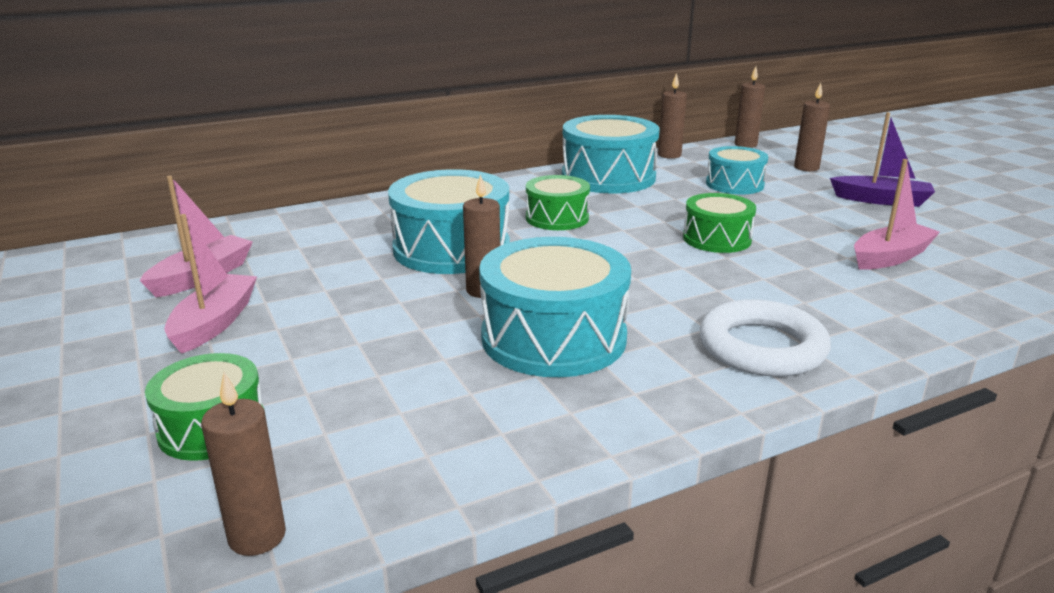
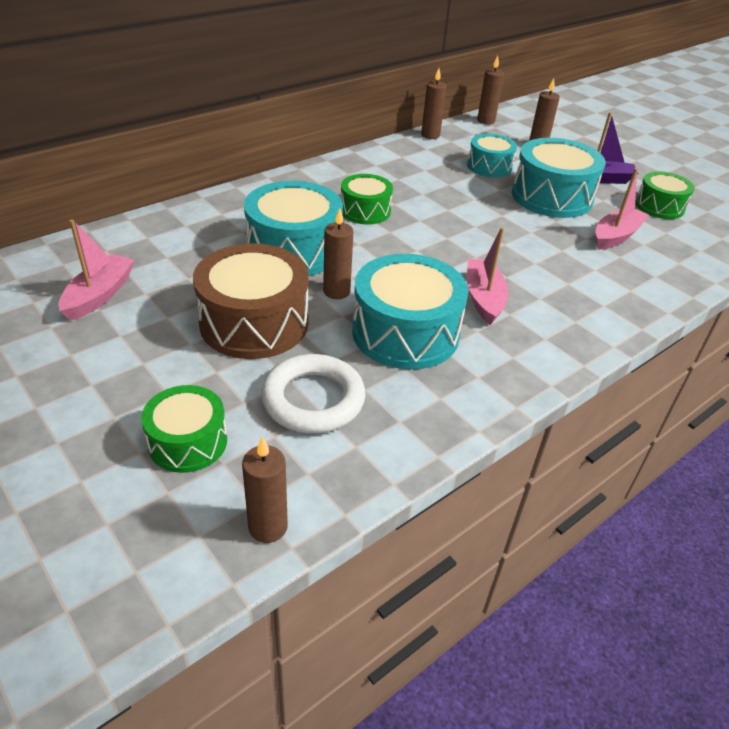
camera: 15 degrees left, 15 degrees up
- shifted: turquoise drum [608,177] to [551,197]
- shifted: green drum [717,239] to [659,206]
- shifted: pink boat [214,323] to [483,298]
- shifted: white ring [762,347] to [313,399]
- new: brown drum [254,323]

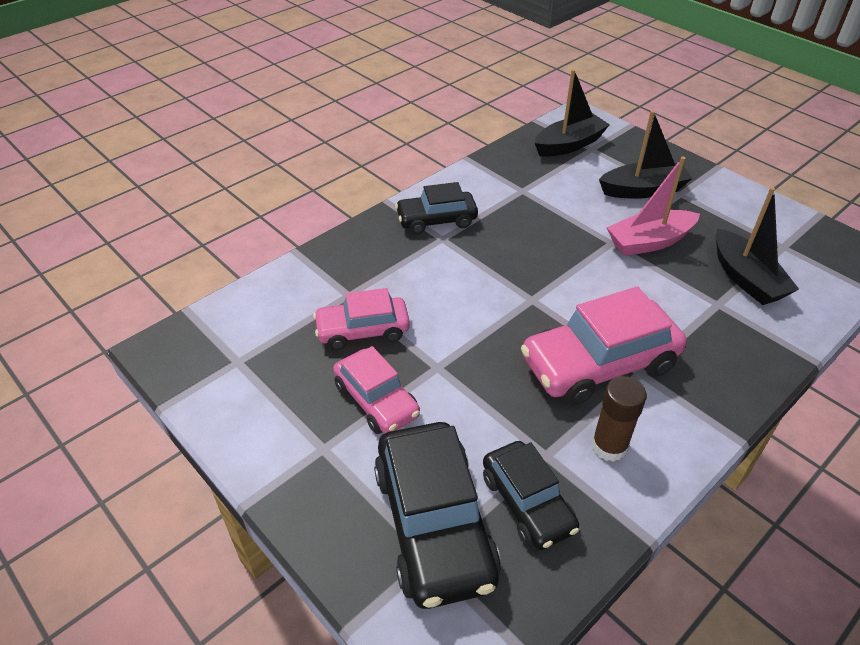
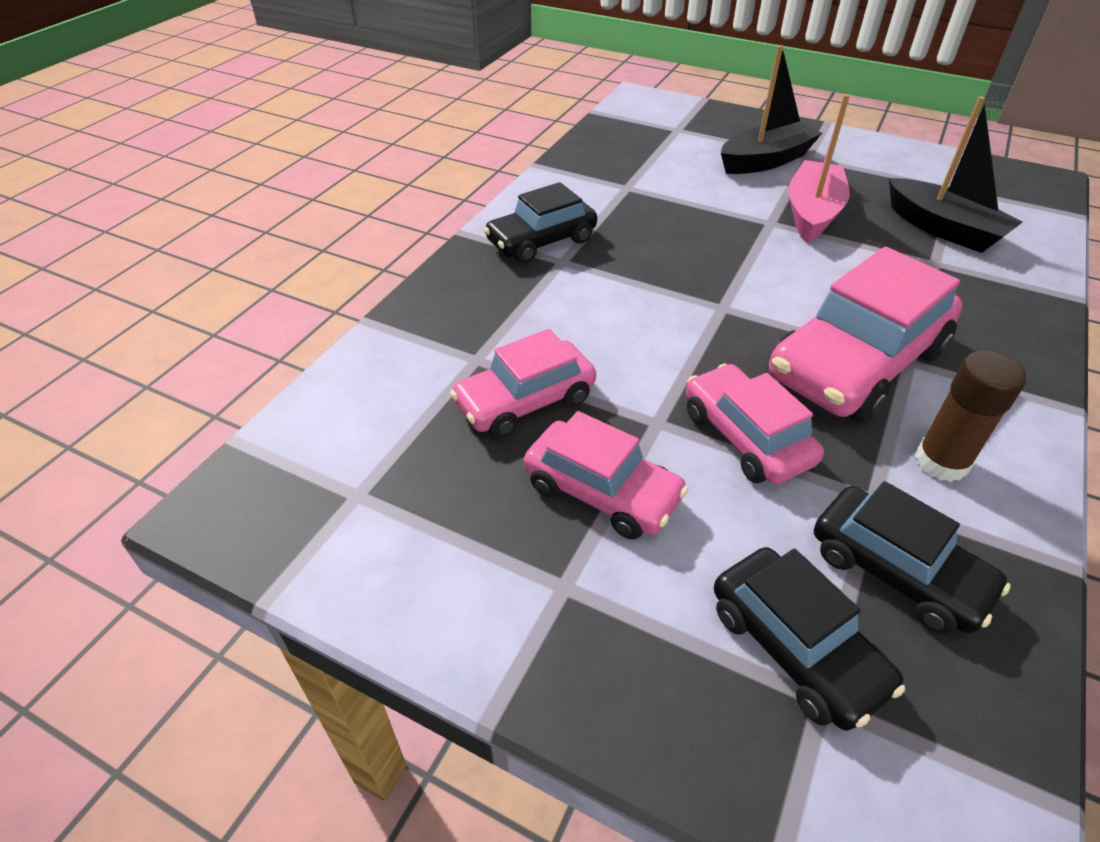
camera: 20 degrees left, 0 degrees up
- gone: black boat [569,145]
- rotated: pink boat [649,242] = [812,213] 150 degrees clockwise
- scaled: black car [434,524] = [795,647] x0.62
- new: pink car [746,437]

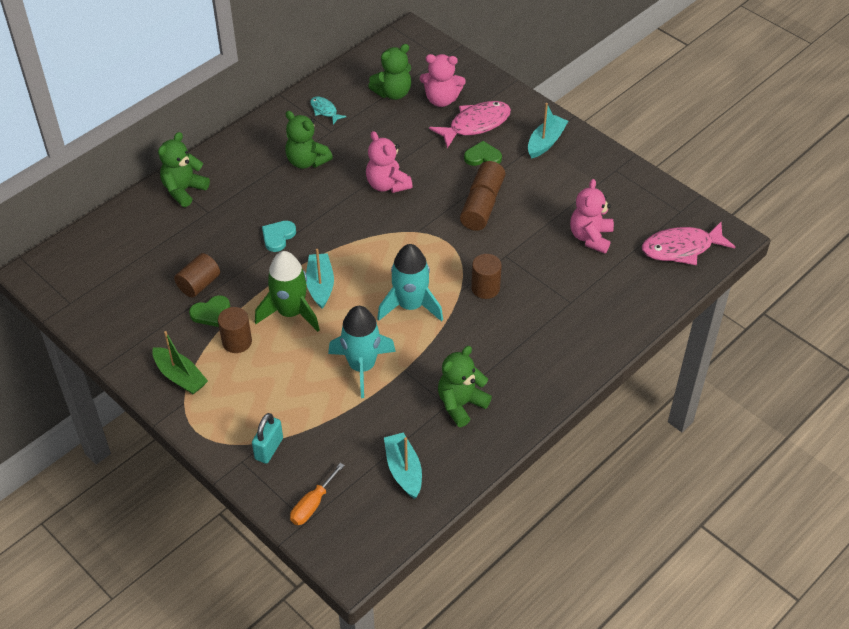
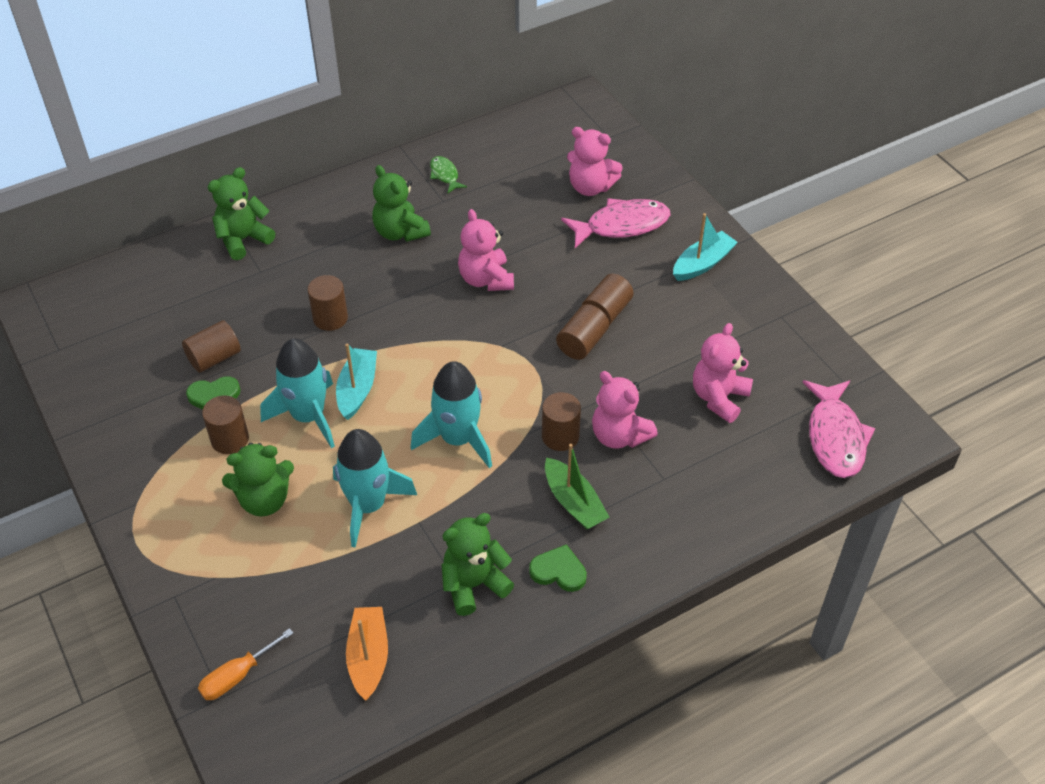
camera: 15 degrees right, 0 degrees up
- shifted: green teddy bear [393,93] to [264,500]
- repainted: turquoise fish [325,110] to green fish [445,175]
- shifted: green heart [482,157] to [558,571]
- swapped: turquoise heart [278,237] to brown cylinder [330,318]
- rotated: pink fish [681,248] = [835,437] 90 degrees counterclockwise
- repainted: green rocket [290,312] to turquoise rocket [308,416]
- shifted: green boat [180,376] to [574,502]
- gone: turquoise padlock [269,449]
- repainted: turquoise boat [403,470] to orange boat [368,657]
- new: pink teddy bear [619,435]

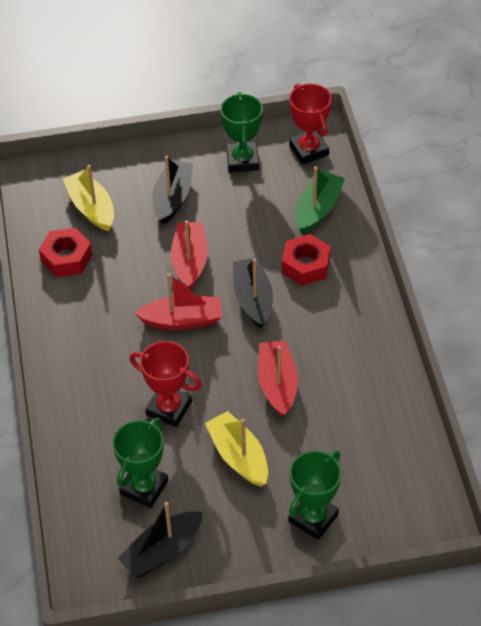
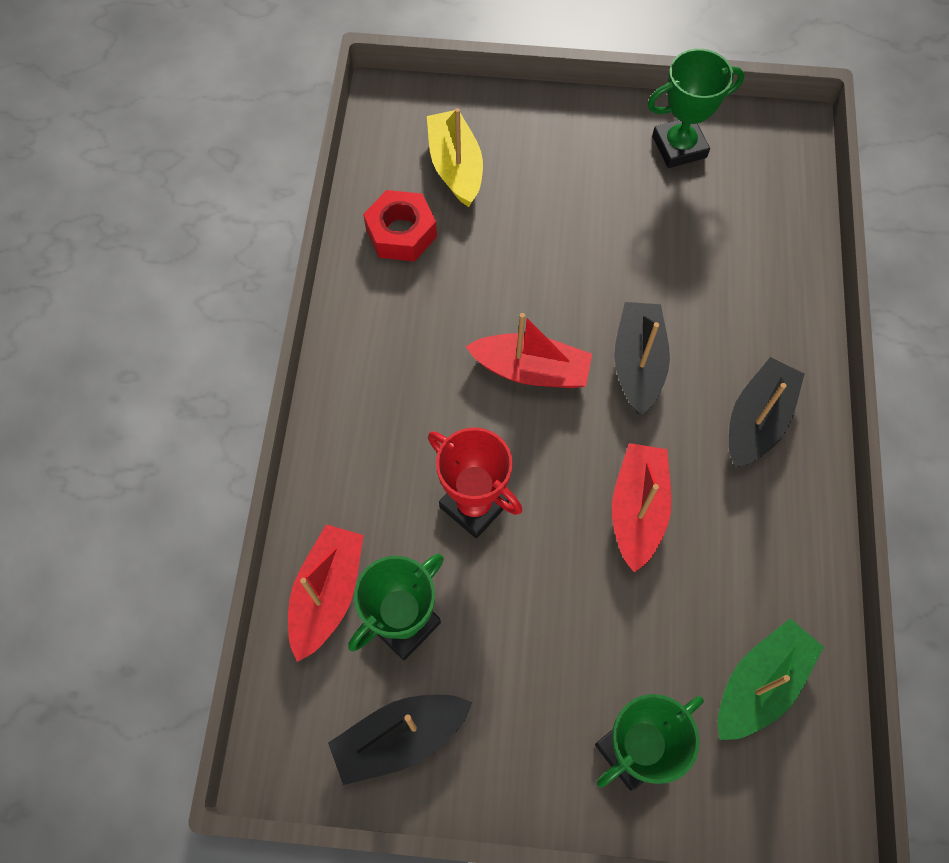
camera: 15 degrees right, 15 degrees up
- gone: red trophy [309,150]
- rotated: green trophy [242,160] = [679,147] 60 degrees clockwise
- shifted: black boat [172,198] to [757,420]
- shifted: green boat [318,209] to [760,684]
- shifted: red boat [190,261] to [327,594]
- gone: red nut [306,265]
- gone: yellow boat [238,456]

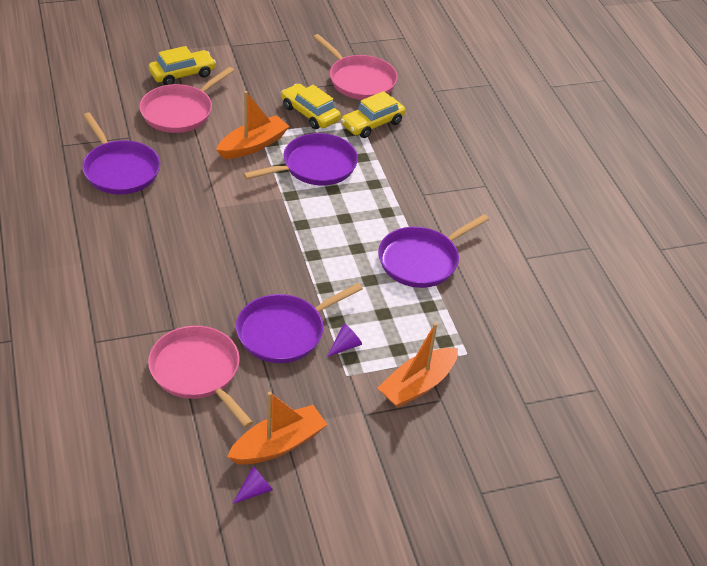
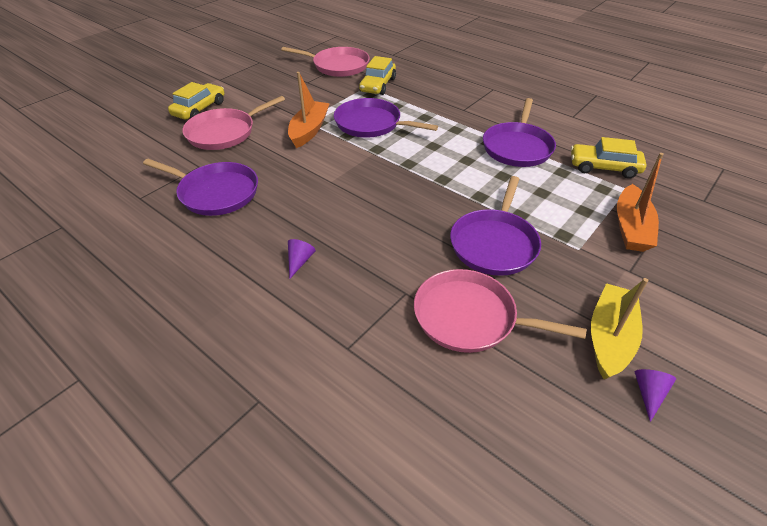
camera: 30 degrees left, 0 degrees up
- rotated: pink pan [180,112] = [224,132] 45 degrees clockwise
- shifted: yellow car [310,113] to [604,167]
- rotated: purple pan [315,166] = [371,124] 90 degrees counterclockwise
- shifted: purple cone [345,346] to [299,261]
- repainted: orange boat [278,444] to yellow boat [609,338]

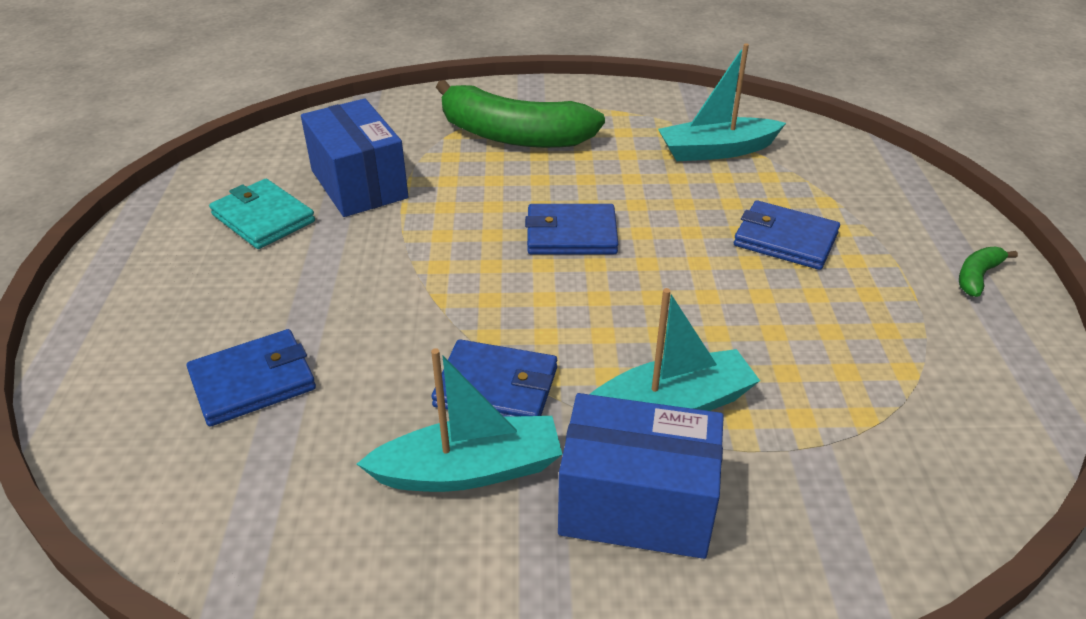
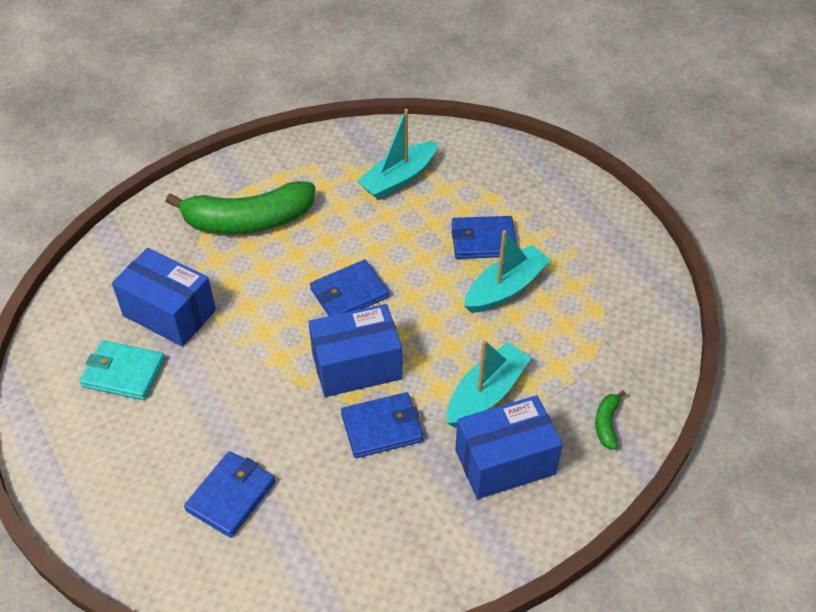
camera: 30 degrees left, 10 degrees up
- shifted: green banana [977,277] to [606,423]
- shifted: turquoise boat [469,470] to [506,288]
- new: blue box [356,366]

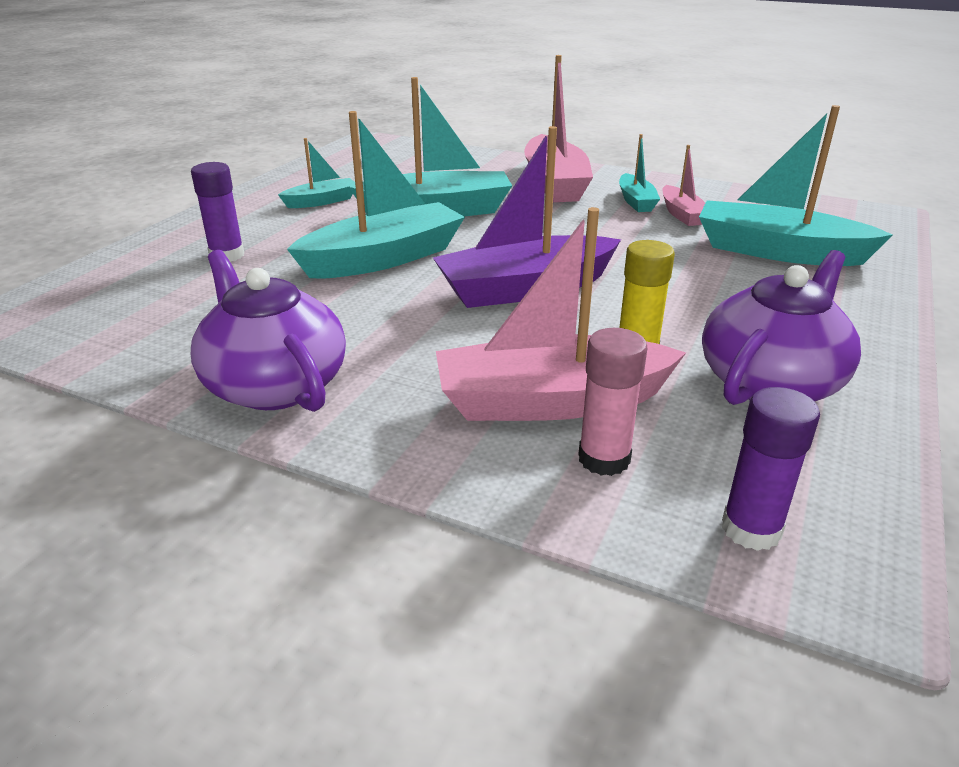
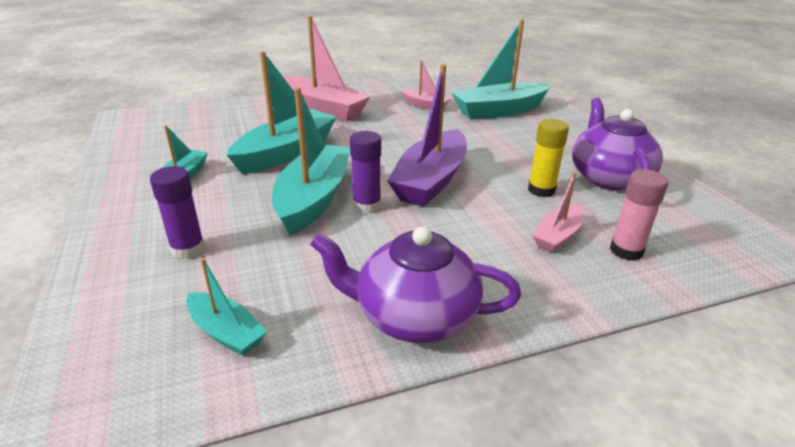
camera: 45 degrees left, 0 degrees up
- shifted: turquoise boat [636,201] to [226,332]
- scaled: pink boat [550,401] = [557,236] x0.52
- shifted: purple glue stick [751,529] to [366,206]

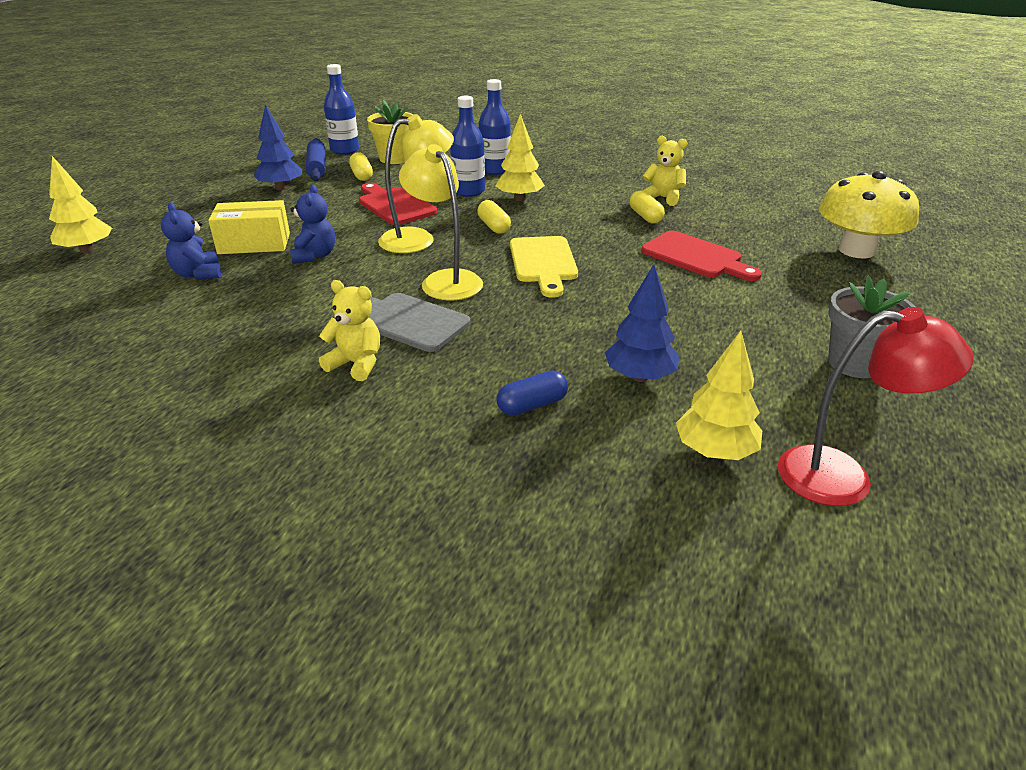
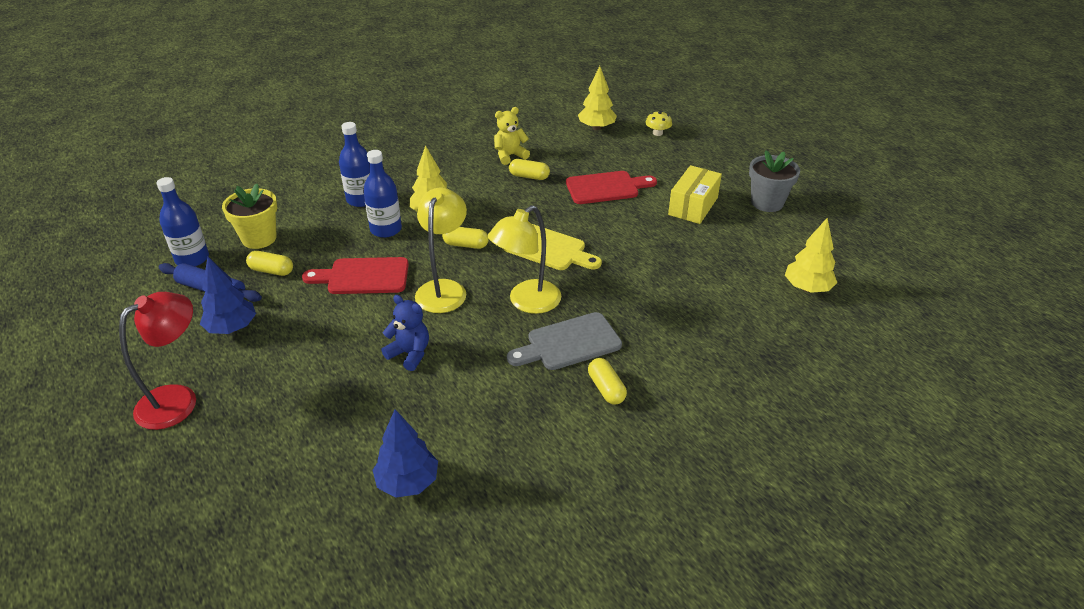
camera: 55 degrees left, 5 degrees up
- rotated: yellow lamp [445,280] = [527,302] 45 degrees counterclockwise
- shifted: yellow tree [87,250] to [596,128]
- scaled: yellow mushroom [856,250] = [657,133] x0.42
- shifted: yellow box [254,243] to [693,206]
- gone: blue teddy bear [198,274]
- shifted: blue tree [639,376] to [407,482]
- swapped: yellow teddy bear [356,364] to yellow capsule [606,388]
- shifted: red lamp [844,477] to [178,399]
- gone: blue capsule [532,405]

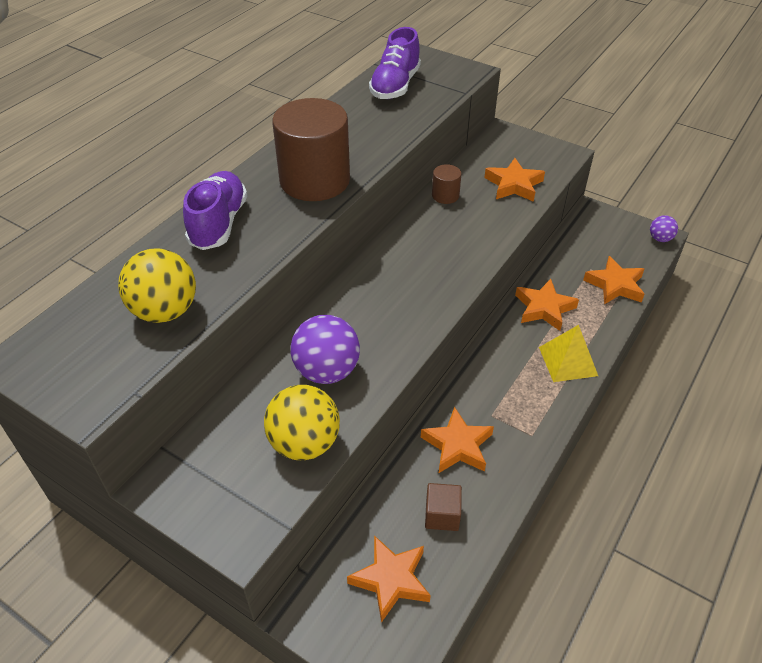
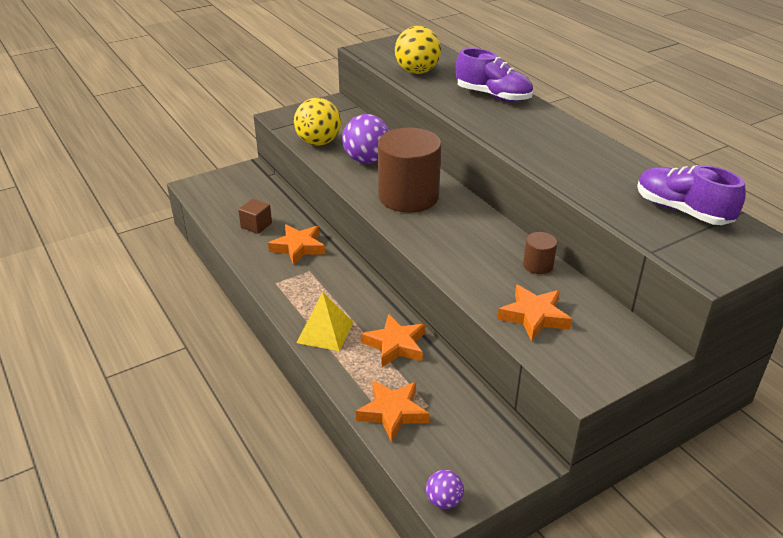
camera: 115 degrees right, 10 degrees down
- shifted: brown cylinder [315,180] to [408,196]
- gone: orange star [391,580]

